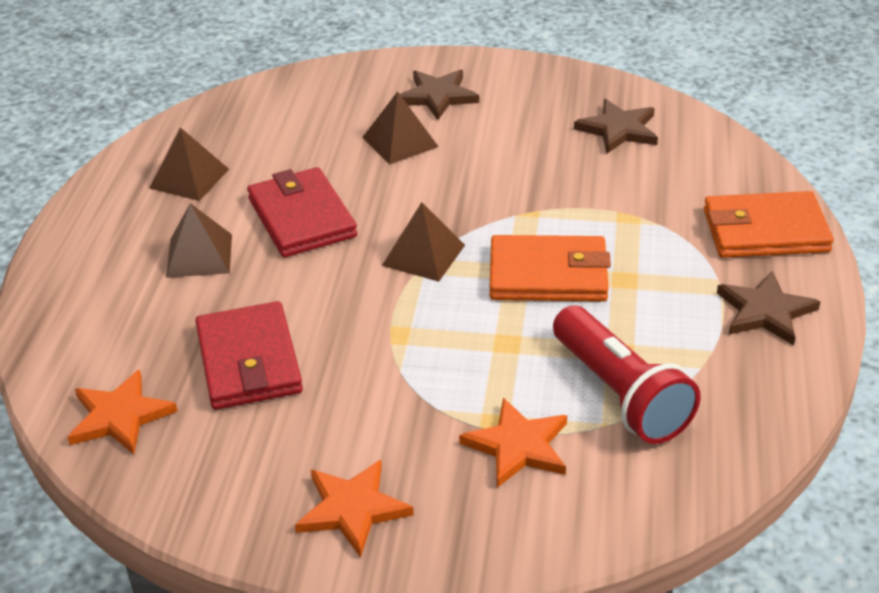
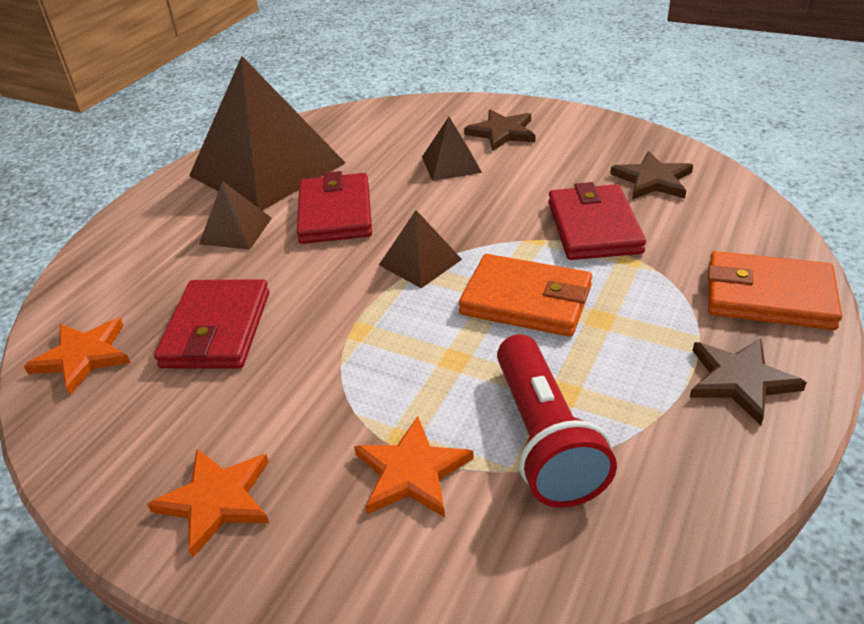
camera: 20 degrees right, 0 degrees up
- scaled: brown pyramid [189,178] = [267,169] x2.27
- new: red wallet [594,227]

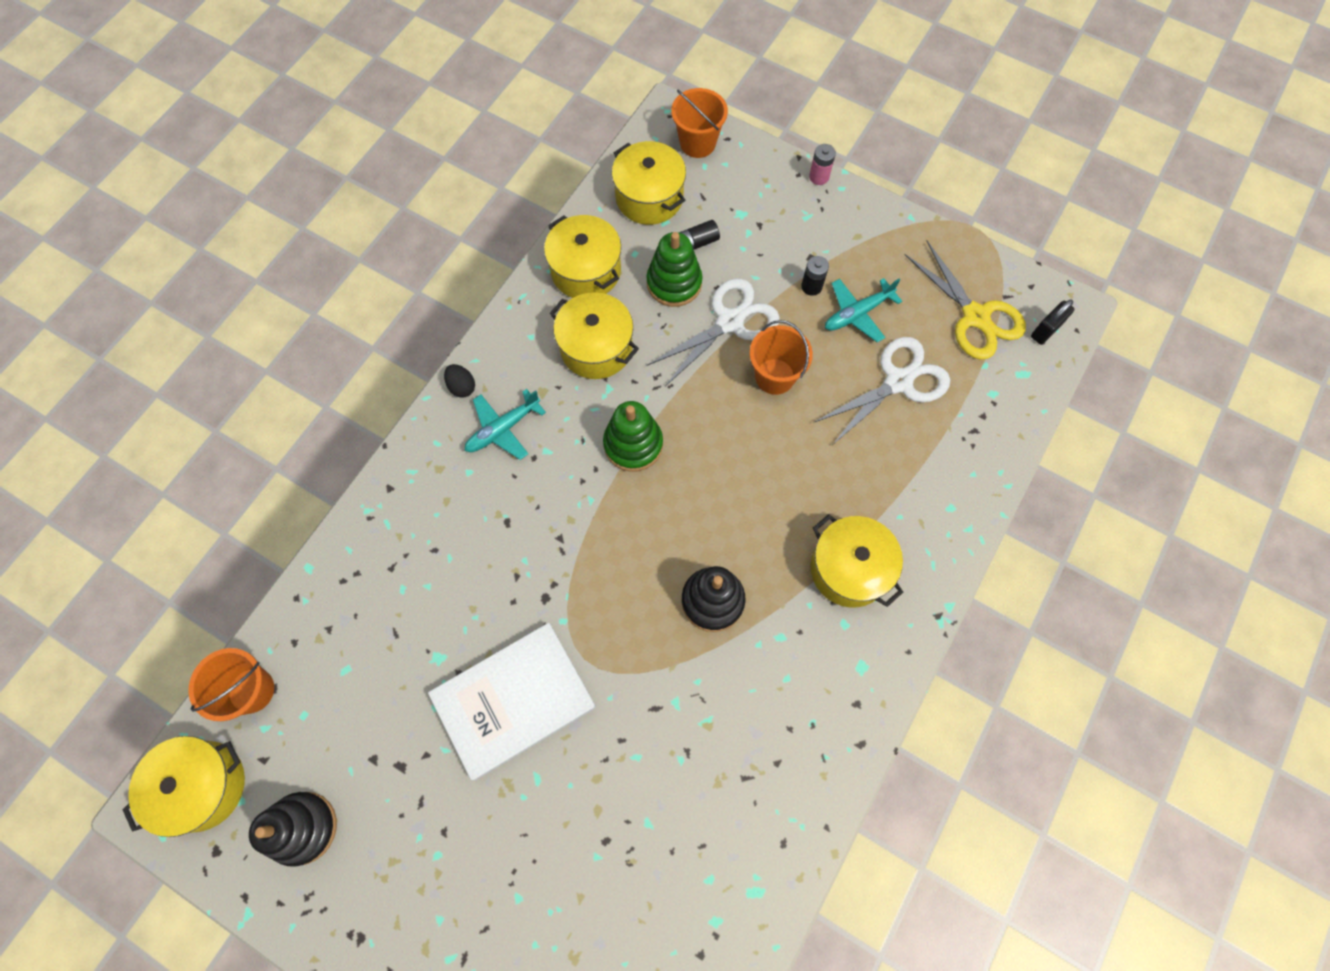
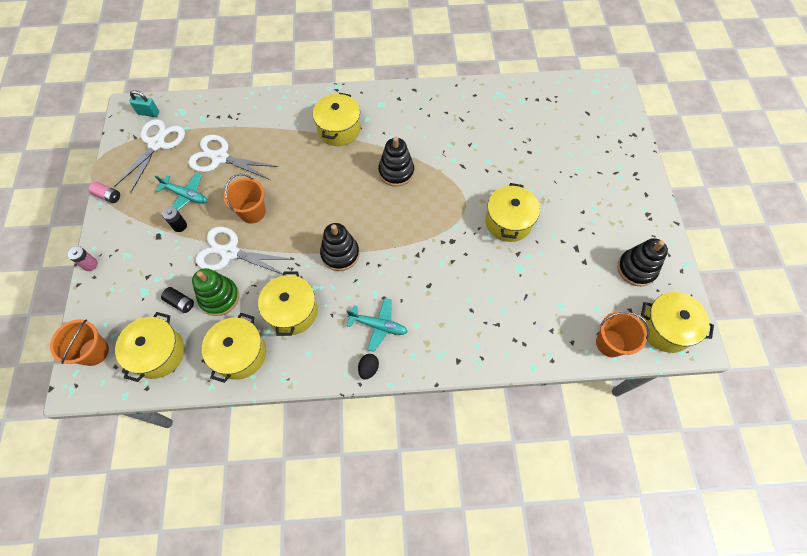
camera: 125 degrees left, 5 degrees down
- repainted: yellow scissors [975,317] to white scissors [157,144]
- repainted: black padlock [1045,330] to turquoise padlock [148,113]
- repainted: green stacking toy [633,444] to black stacking toy [340,254]
- swapped: white book [514,701] to yellow pot [508,222]
- new: pink battery [108,196]

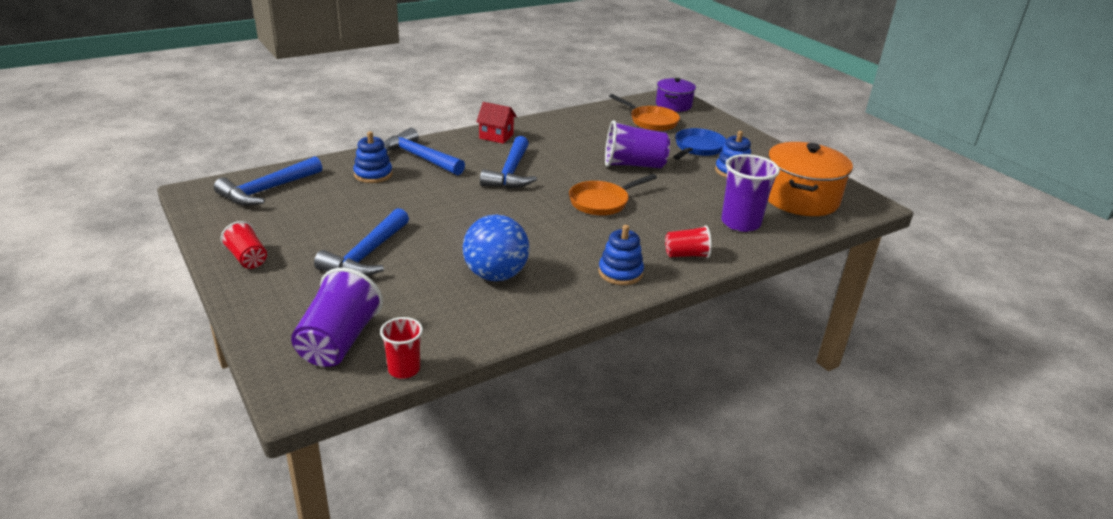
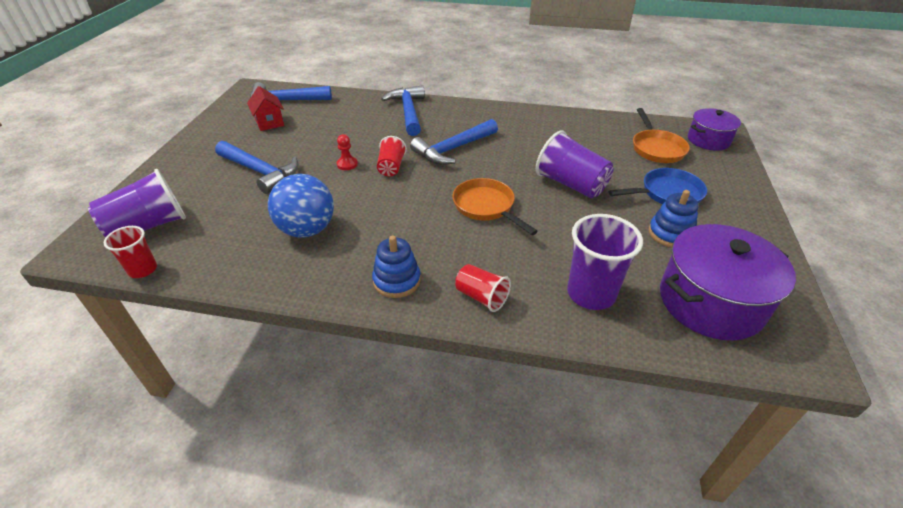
camera: 45 degrees right, 10 degrees up
- shifted: red house [496,136] to [269,122]
- gone: blue stacking toy [373,174]
- repainted: orange pot [800,198] to purple pot [710,302]
- rotated: orange pan [602,202] = [486,207] 45 degrees clockwise
- rotated: blue hammer [366,255] = [260,172] 120 degrees counterclockwise
- shifted: red cup [247,258] to [391,167]
- new: red pawn [347,164]

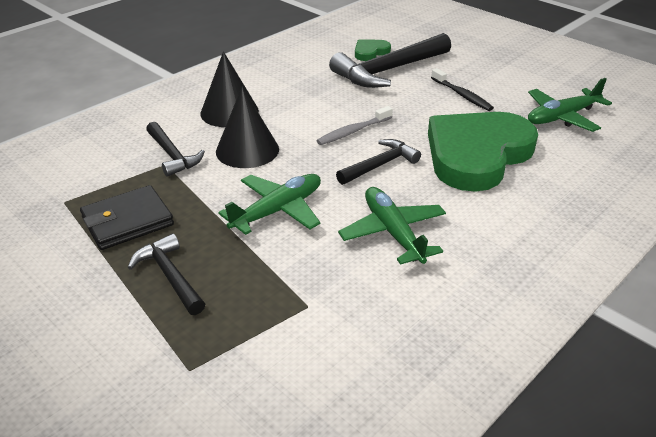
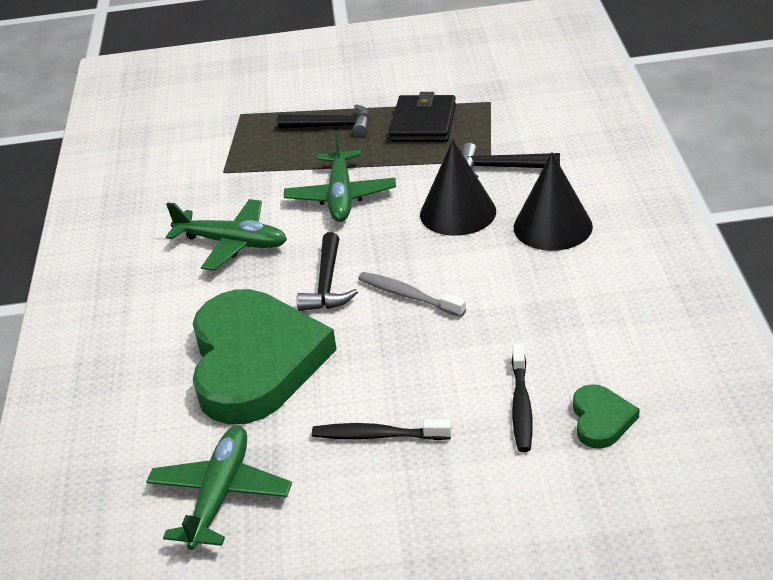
camera: 135 degrees right, 0 degrees up
- swapped: black hammer [389,70] to black toothbrush [521,406]
- rotated: grey toothbrush [353,131] = [408,295] 60 degrees counterclockwise

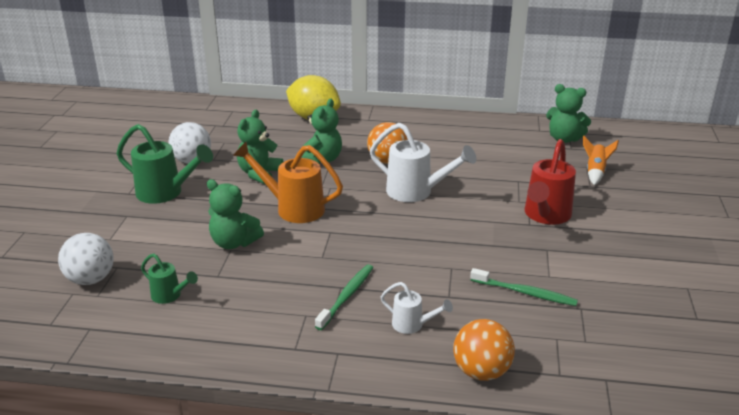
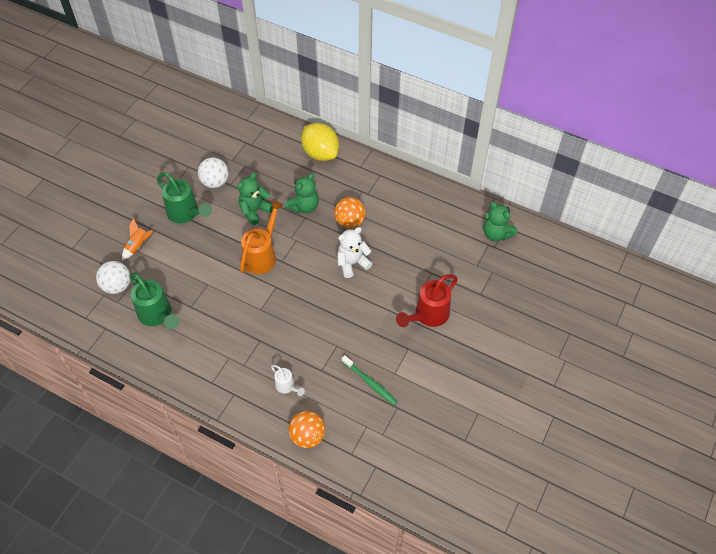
camera: 20 degrees right, 25 degrees up
- swapped: white watering can [416,192] to white teddy bear [352,263]
- shifted: orange rocket [595,172] to [138,246]
- rotated: orange watering can [293,208] = [262,255] 75 degrees clockwise
- gone: green teddy bear [234,242]
- scaled: green watering can [170,296] = [157,315] x1.86
- gone: green toothbrush [347,296]

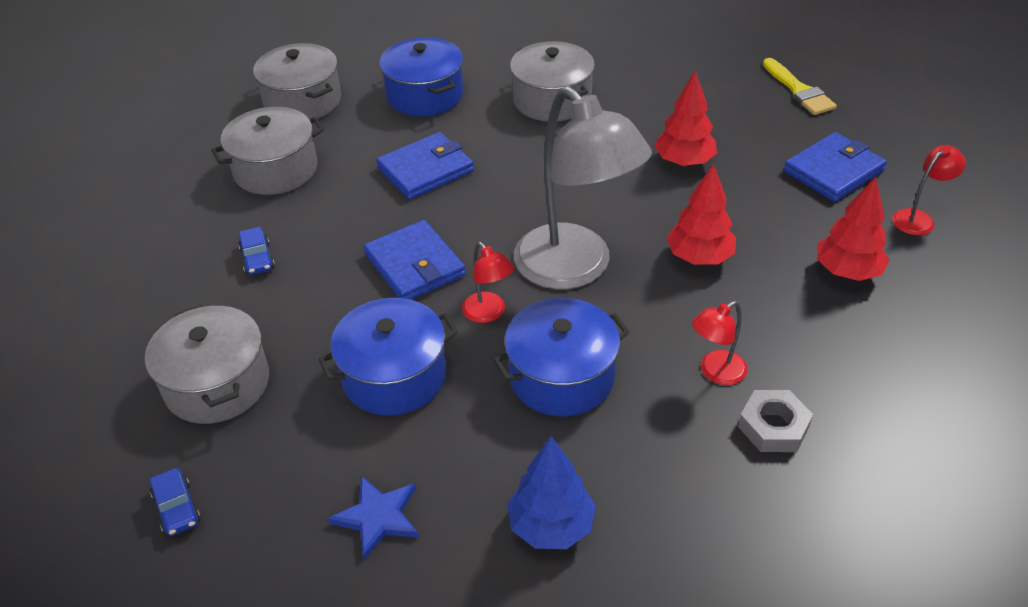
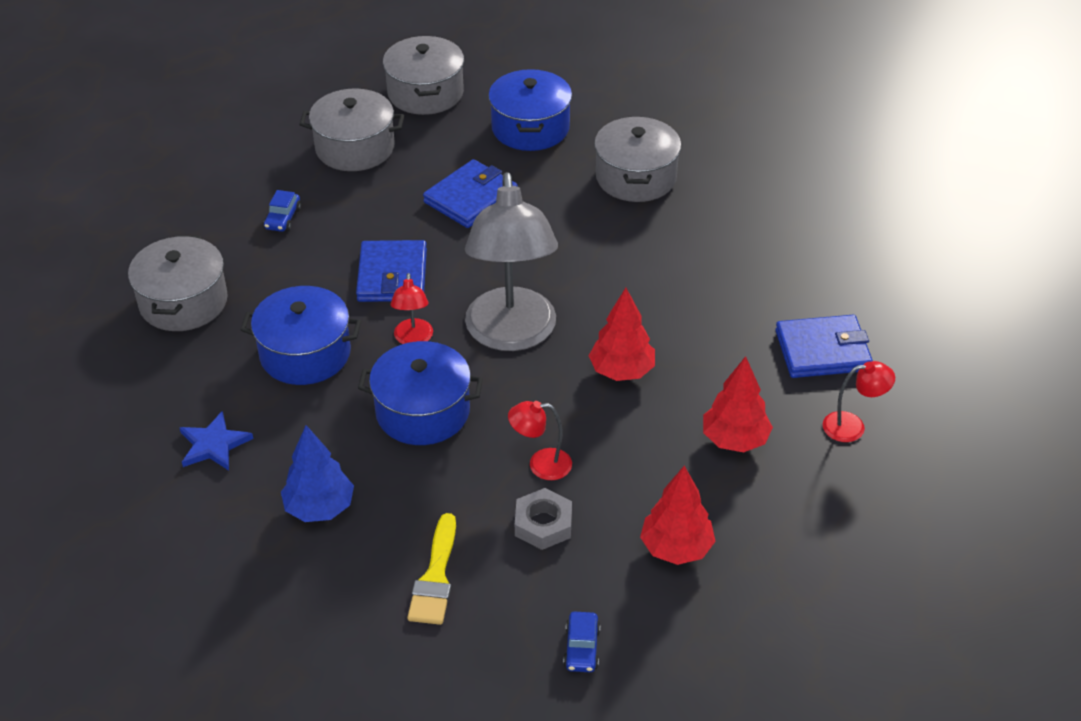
camera: 30 degrees right, 0 degrees up
- shifted: yellow brush [799,90] to [435,577]
- shifted: red tree [684,162] to [676,548]
- rotated: blue wallet [425,170] = [470,198] 45 degrees counterclockwise
- shifted: blue car [177,508] to [582,648]

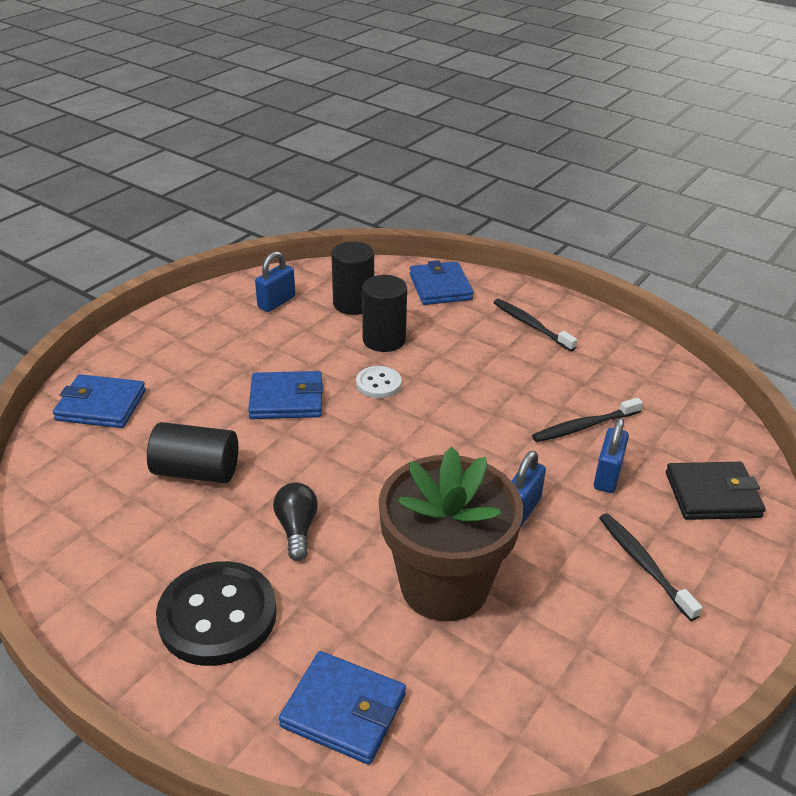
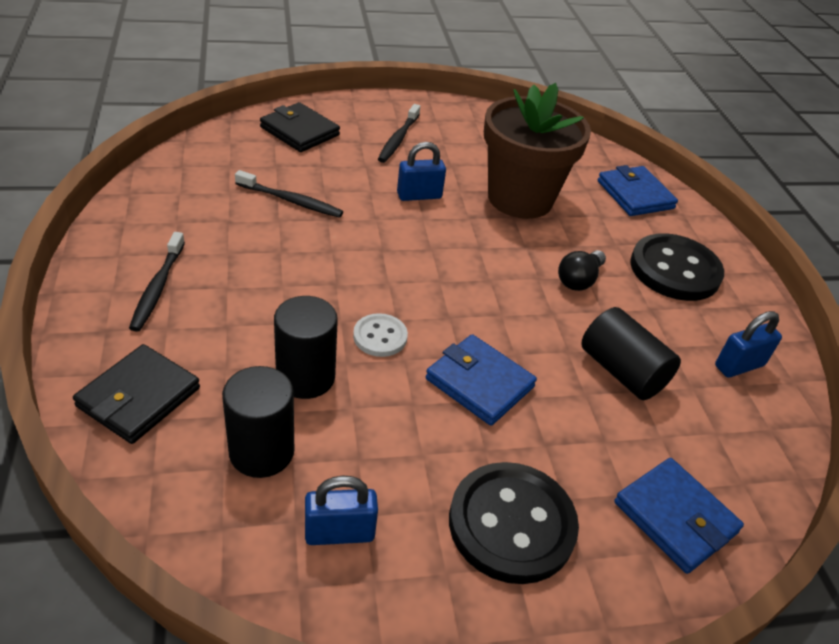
camera: 140 degrees left, 5 degrees up
- repainted: blue wallet [440,287] to black wallet [139,397]
- shifted: blue padlock [607,476] to [739,366]
- new: black button [511,524]

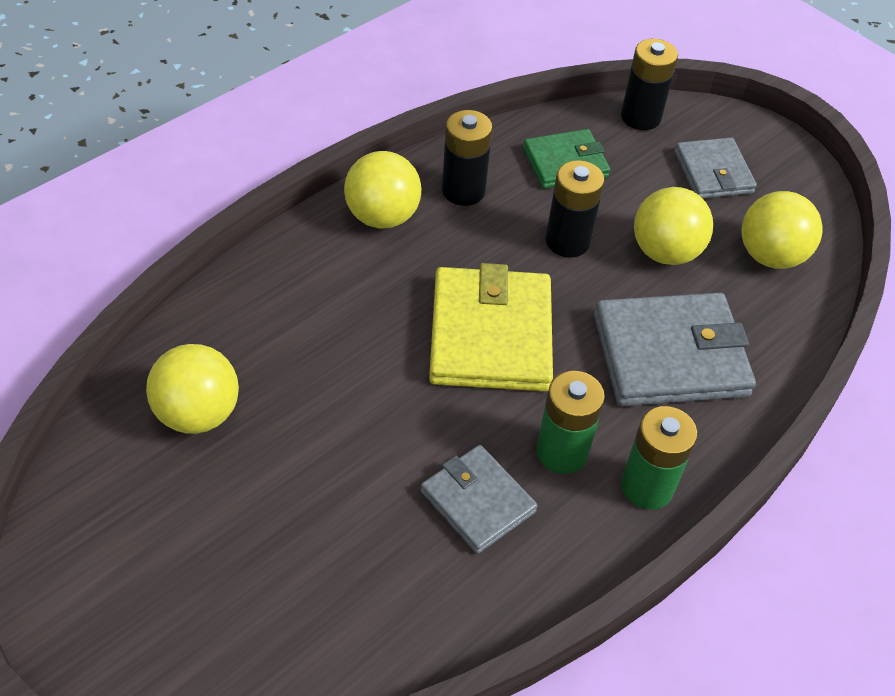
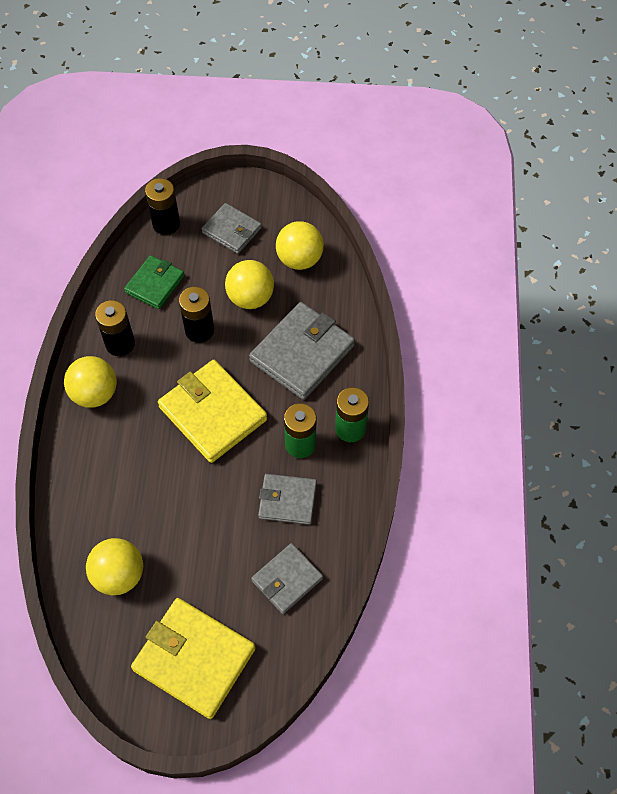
camera: 40 degrees left, 10 degrees up
- new: grey wallet [287,579]
- new: yellow wallet [194,658]

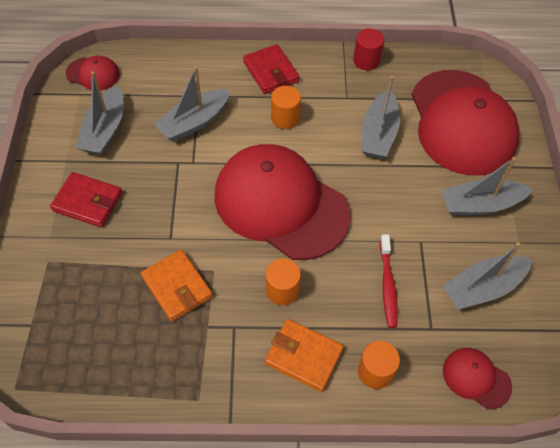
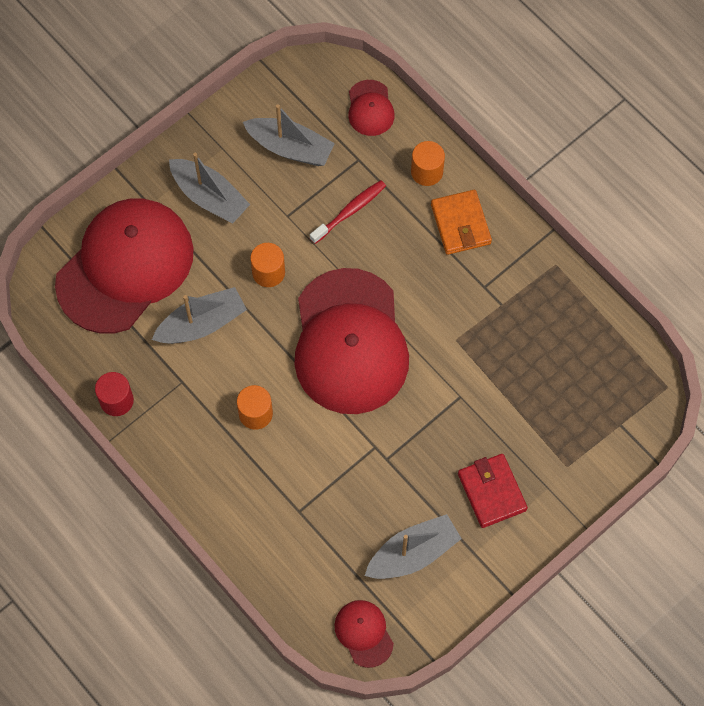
camera: 130 degrees left, 10 degrees up
- gone: red wallet [271,72]
- gone: grey boat [194,122]
- gone: orange wallet [177,287]
- shifted: orange cylinder [282,290] to [268,272]

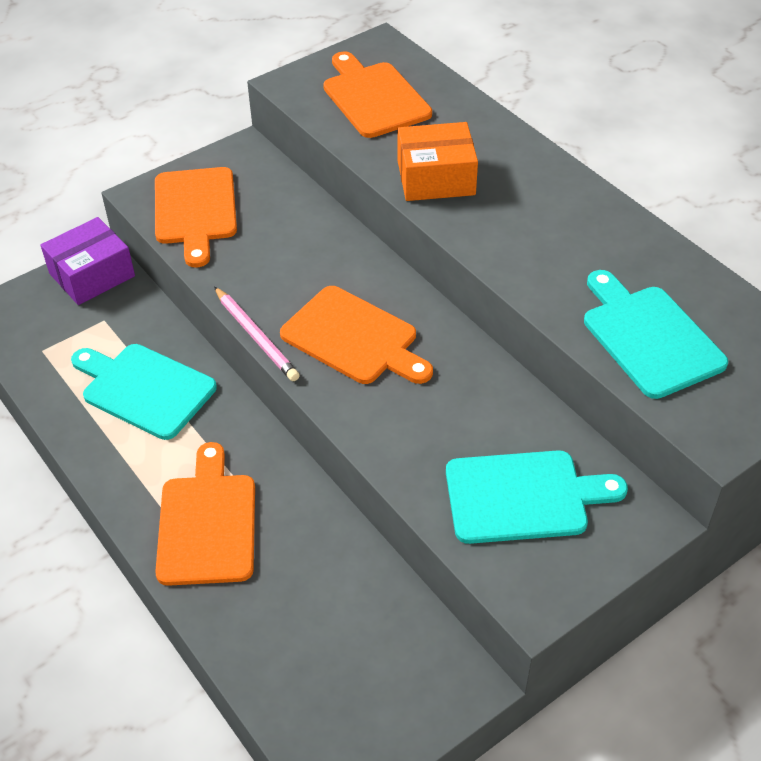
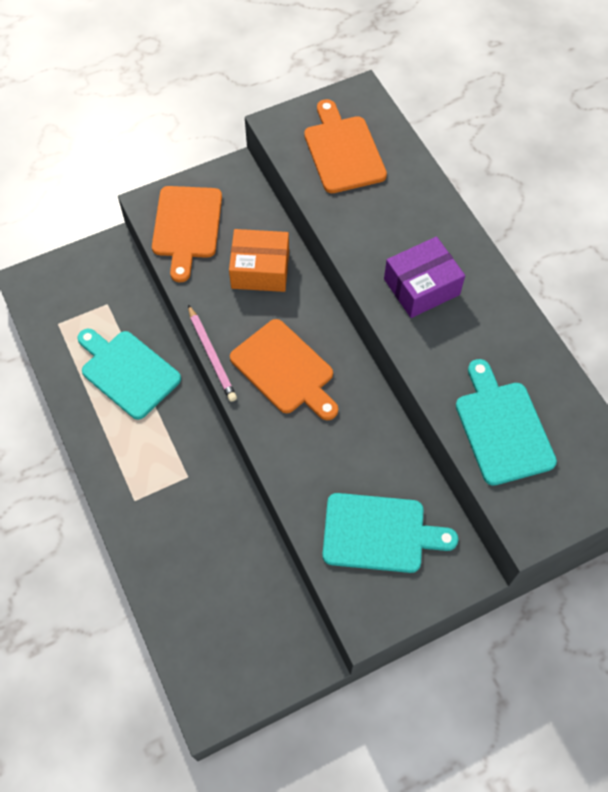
camera: 10 degrees right, 15 degrees up
- shifted: orange box [436,178] to [260,269]
- shifted: purple box [92,275] to [421,287]
- gone: orange cutting board [207,523]

